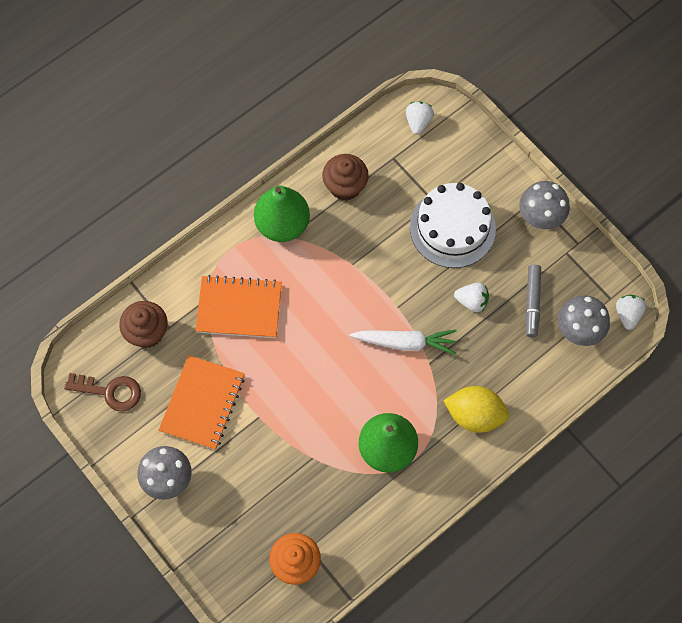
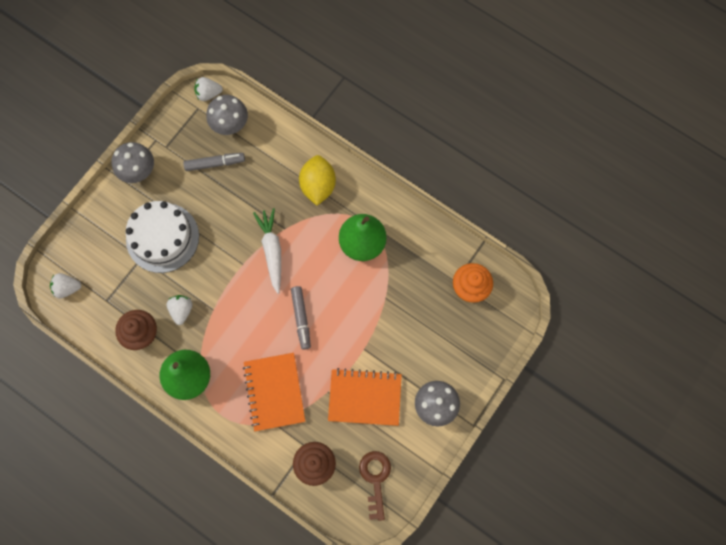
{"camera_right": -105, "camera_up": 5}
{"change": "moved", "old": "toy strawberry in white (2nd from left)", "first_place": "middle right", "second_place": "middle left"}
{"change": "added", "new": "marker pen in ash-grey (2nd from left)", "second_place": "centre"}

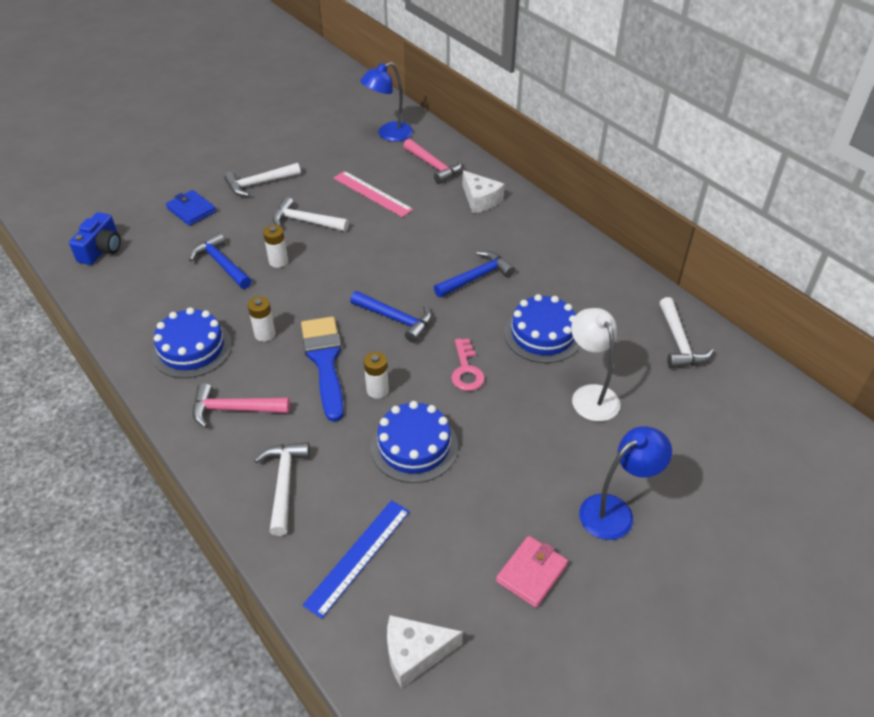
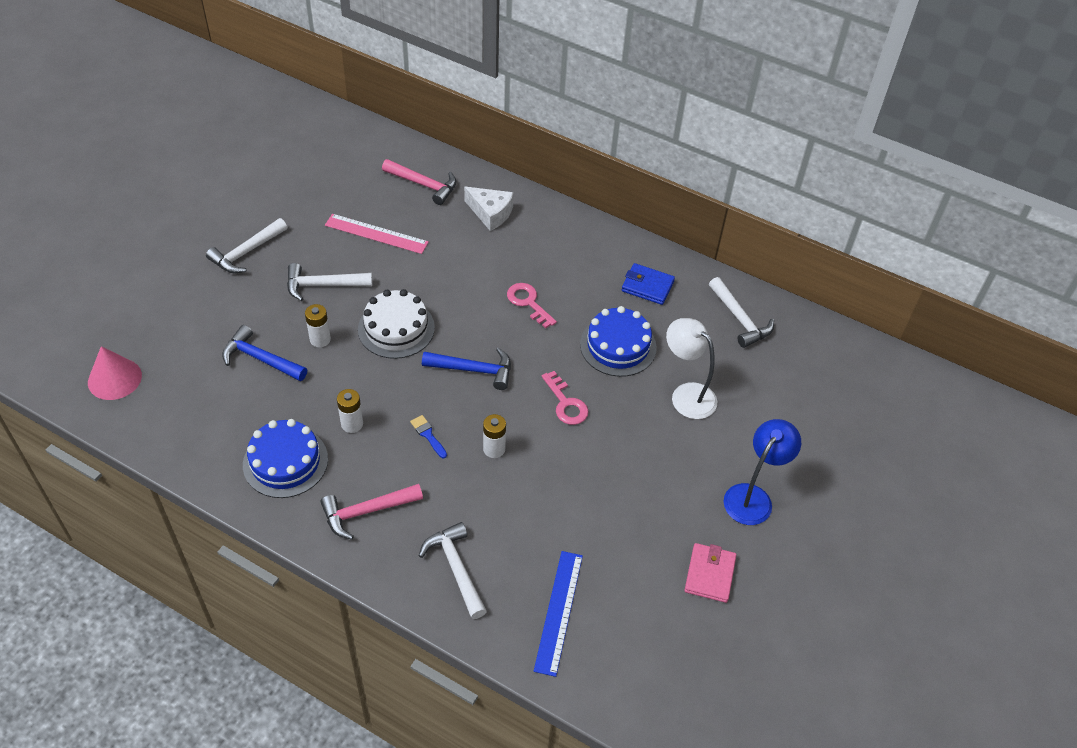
{"camera_right": -25, "camera_up": 5}
{"change": "replaced", "old": "compact camera in blue", "new": "cone shape in rose-pink", "first_place": "top left", "second_place": "middle left"}
{"change": "added", "new": "layer cake in white", "second_place": "centre"}
{"change": "resized", "old": "paintbrush in blue", "first_place": "centre", "second_place": "centre", "factor": 0.41}
{"change": "replaced", "old": "carpenter's hammer in blue (3rd from left)", "new": "key in rose-pink (1st from left)", "first_place": "centre", "second_place": "centre"}
{"change": "moved", "old": "billfold in blue", "first_place": "top left", "second_place": "centre"}
{"change": "removed", "old": "lamp in blue (1st from left)", "first_place": "top centre"}
{"change": "removed", "old": "layer cake in blue (2nd from left)", "first_place": "centre"}
{"change": "removed", "old": "piece of cheese in white (1st from left)", "first_place": "bottom centre"}

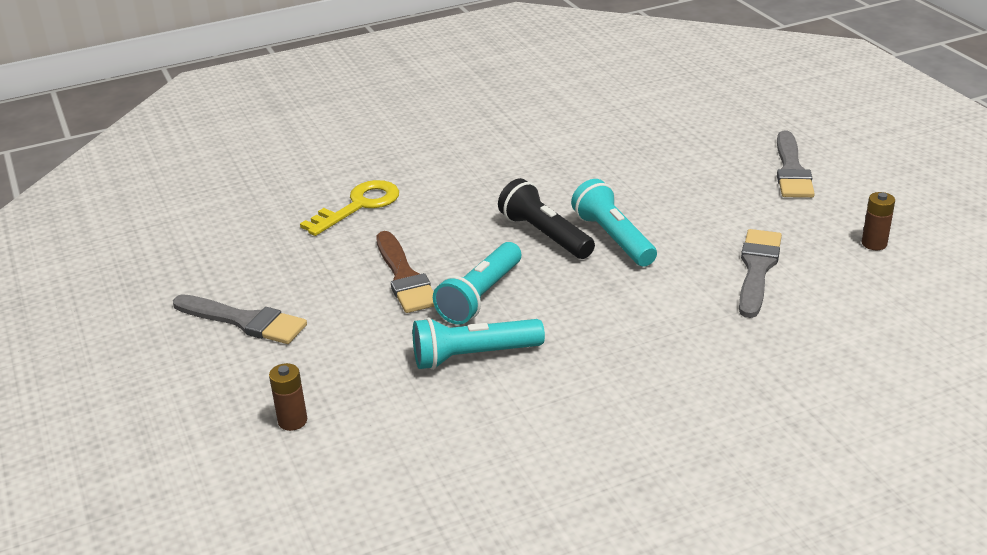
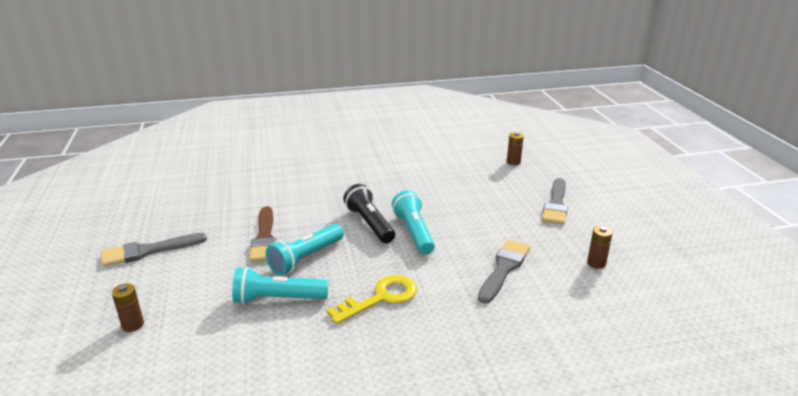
{"camera_right": 10, "camera_up": -5}
{"change": "turned", "old": "paintbrush in ash-grey (1st from left)", "first_place": "middle left", "second_place": "middle left", "degrees": 120}
{"change": "moved", "old": "key in golden", "first_place": "centre", "second_place": "bottom centre"}
{"change": "added", "new": "power cell in dark brown (2nd from left)", "second_place": "centre"}

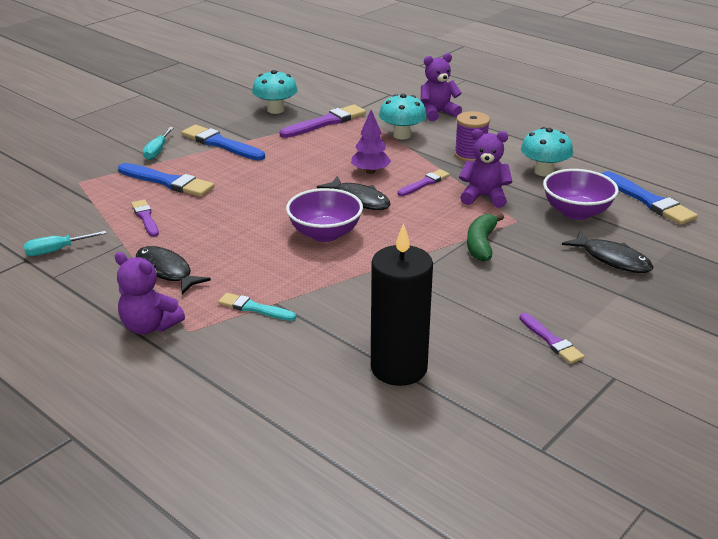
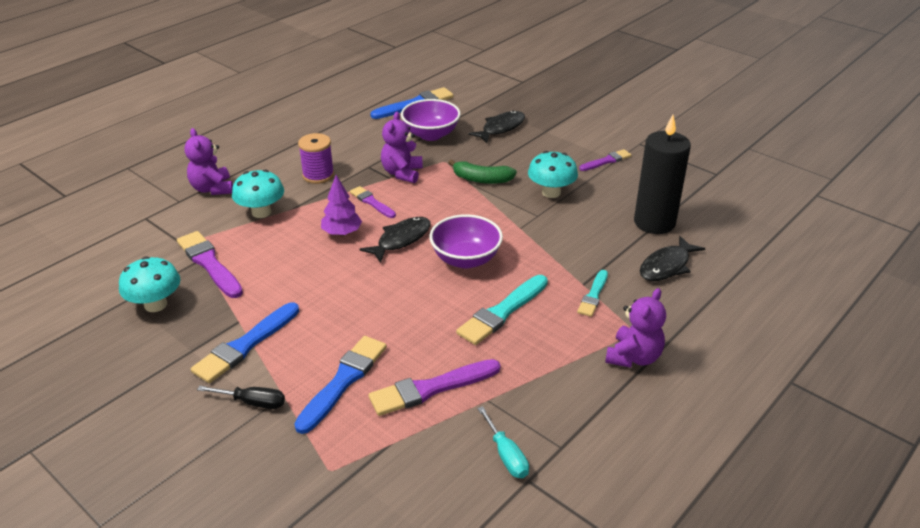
{"camera_right": -90, "camera_up": 5}
{"change": "recoloured", "old": "screwdriver in aqua (2nd from left)", "new": "screwdriver in black", "first_place": "top left", "second_place": "bottom left"}
{"change": "resized", "old": "paintbrush in violet (1st from left in the first image)", "first_place": "middle left", "second_place": "bottom centre", "factor": 1.67}
{"change": "added", "new": "paintbrush in aqua (1st from left)", "second_place": "centre"}
{"change": "moved", "old": "mushroom in aqua (3rd from left)", "first_place": "top right", "second_place": "top centre"}
{"change": "moved", "old": "toy fish in black (1st from left in the first image)", "new": "toy fish in black (3rd from left)", "first_place": "middle left", "second_place": "middle right"}

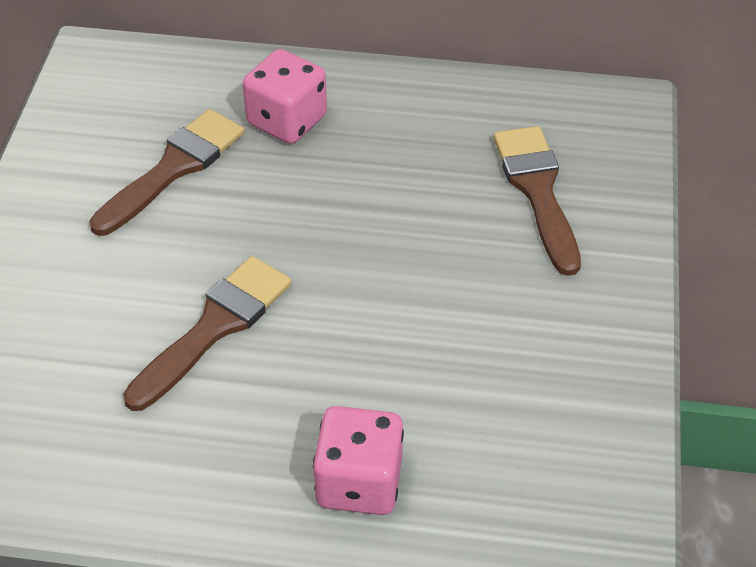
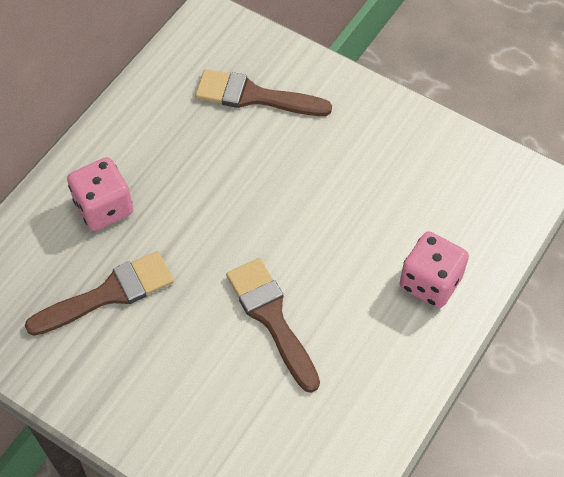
{"camera_right": -65, "camera_up": 10}
{"change": "turned", "old": "paintbrush in dark brown (1st from left)", "first_place": "top left", "second_place": "middle left", "degrees": 90}

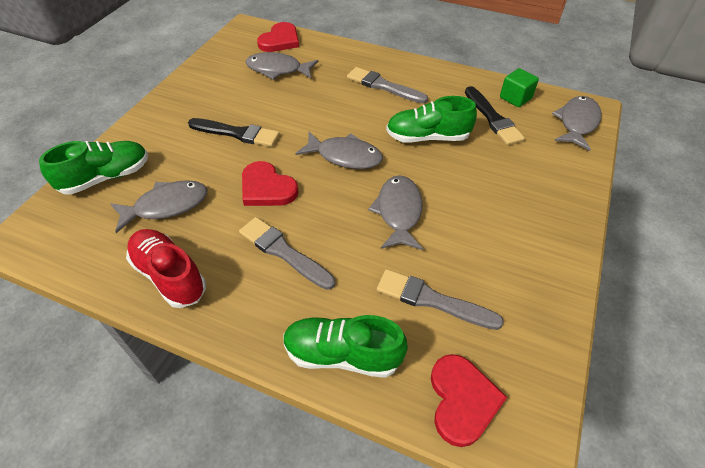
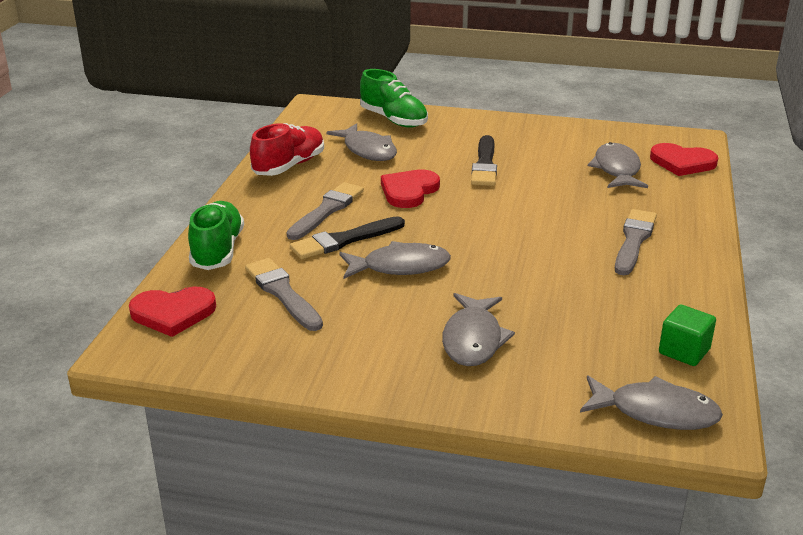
{"camera_right": 80, "camera_up": -20}
{"change": "turned", "old": "paintbrush in ash-grey (3rd from left in the first image)", "first_place": "centre", "second_place": "centre", "degrees": -45}
{"change": "moved", "old": "paintbrush in black (2nd from left in the first image)", "new": "paintbrush in black (1st from left)", "first_place": "top right", "second_place": "centre"}
{"change": "moved", "old": "toy fish in ash-grey (3rd from left)", "first_place": "top centre", "second_place": "centre"}
{"change": "removed", "old": "lace-up shoe in leaf-green (3rd from left)", "first_place": "top centre"}

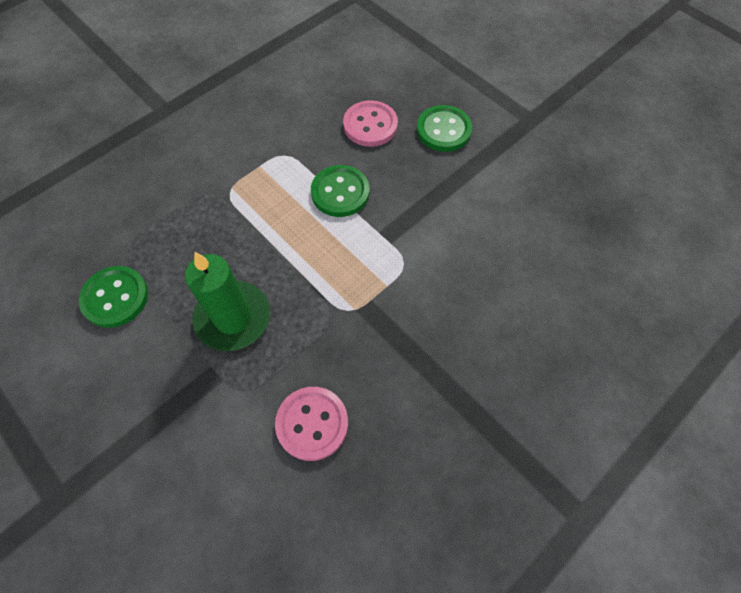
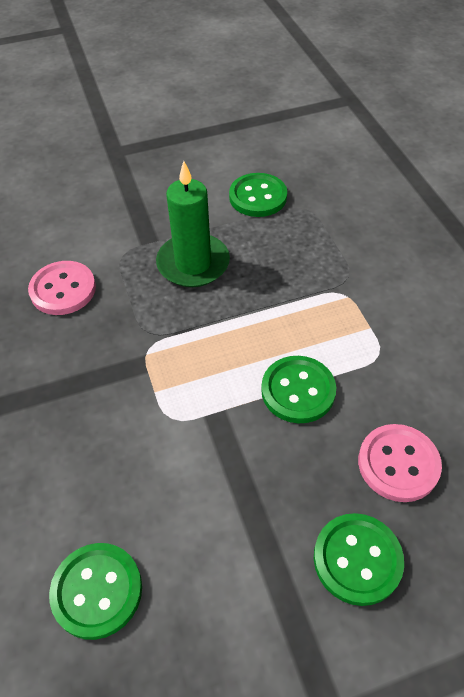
{"camera_right": 115, "camera_up": -10}
{"change": "added", "new": "button in leaf-green (1st from left)", "second_place": "bottom left"}

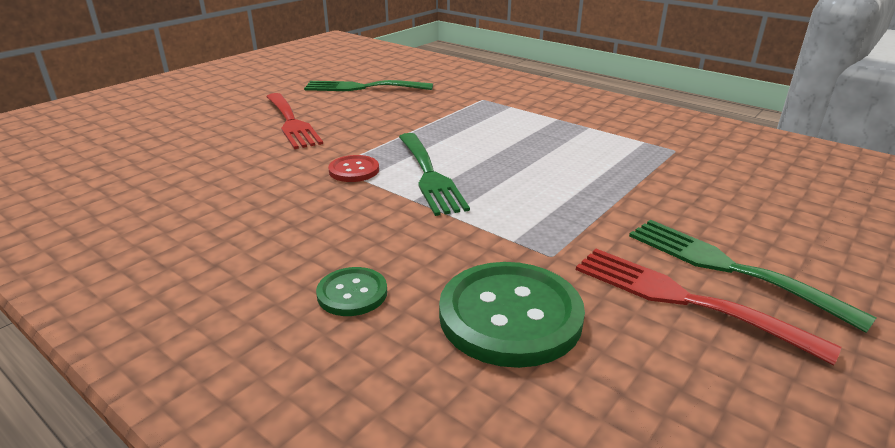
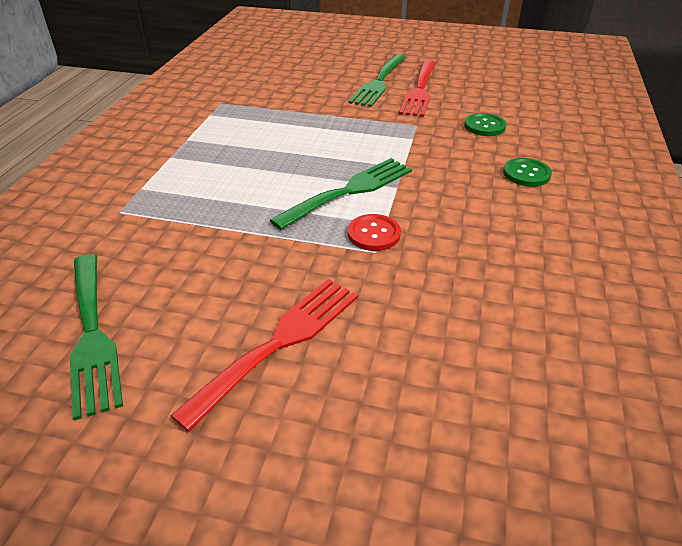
{"camera_right": -115, "camera_up": 10}
{"change": "resized", "old": "button in leaf-green (2nd from left in the first image)", "first_place": "bottom centre", "second_place": "top right", "factor": 0.51}

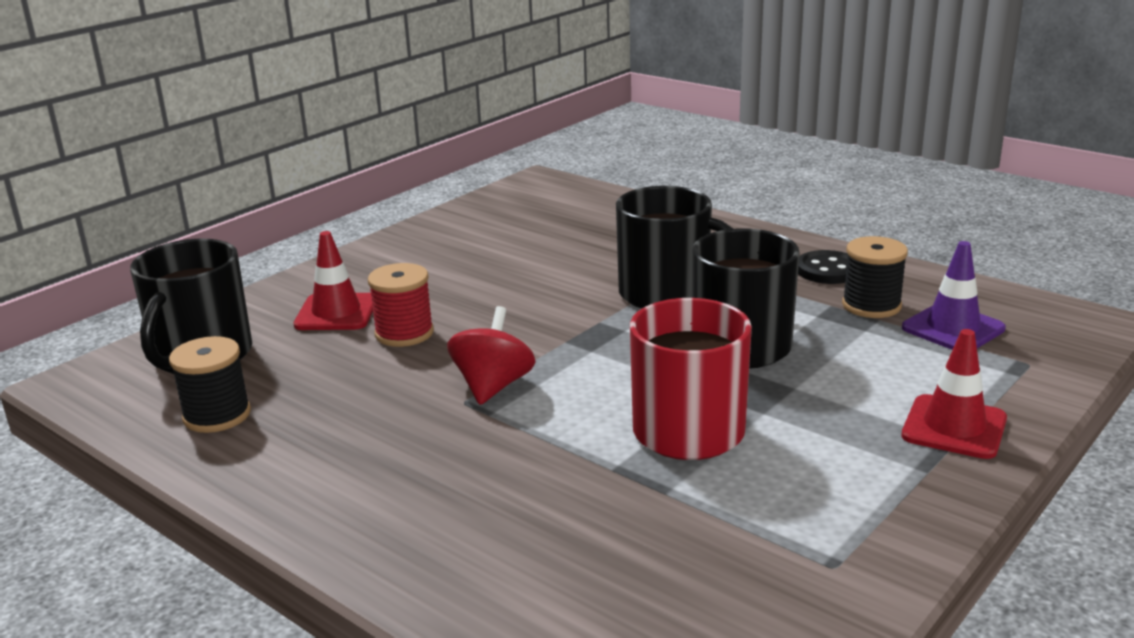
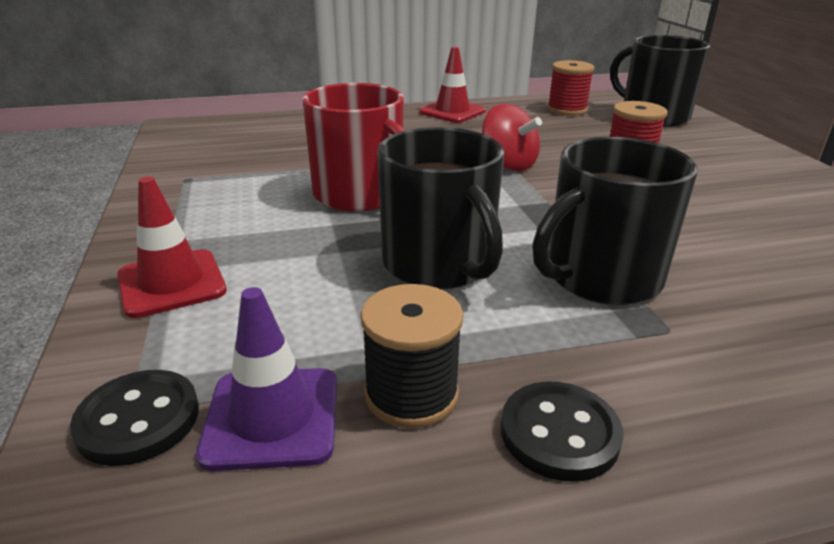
{"camera_right": 125, "camera_up": 5}
{"change": "added", "new": "button in black (1st from left)", "second_place": "bottom left"}
{"change": "moved", "old": "traffic cone in red (1st from left in the first image)", "new": "traffic cone in red (2nd from left)", "first_place": "middle left", "second_place": "top centre"}
{"change": "recoloured", "old": "bobbin in black (1st from left)", "new": "bobbin in red (1st from left)", "first_place": "middle left", "second_place": "top right"}

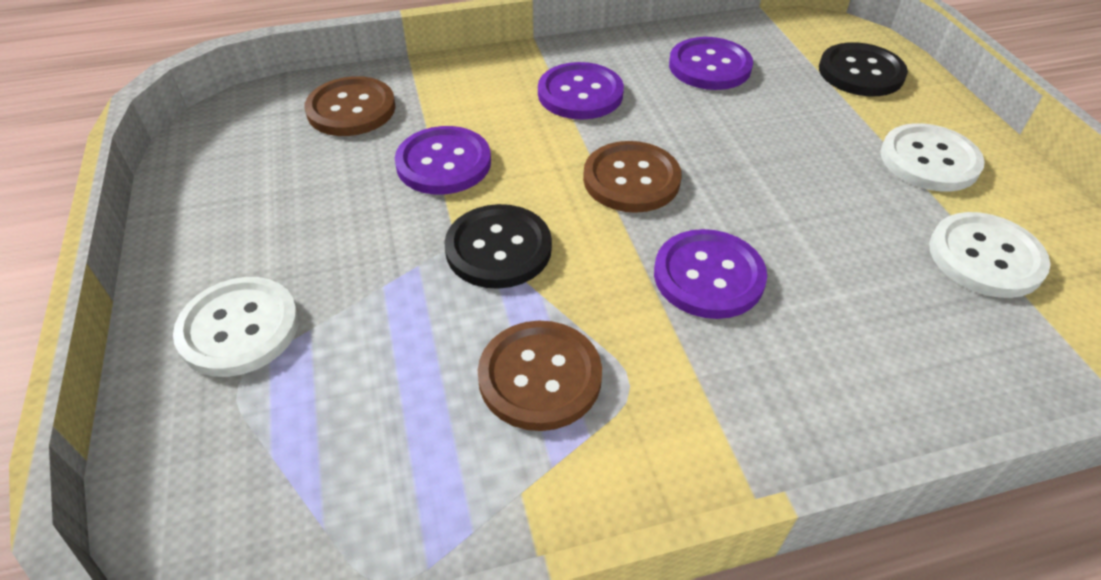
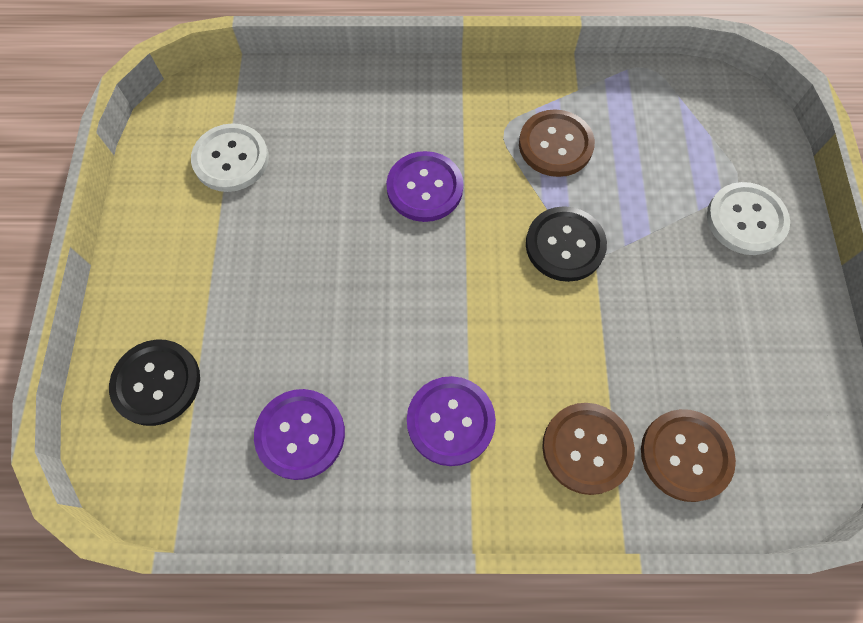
{"camera_right": -165, "camera_up": 20}
{"change": "moved", "old": "button in dark brown (3rd from left in the first image)", "new": "button in dark brown (2nd from left)", "first_place": "top centre", "second_place": "bottom right"}
{"change": "removed", "old": "button in violet (1st from left)", "first_place": "top centre"}
{"change": "removed", "old": "button in white (2nd from left)", "first_place": "top right"}

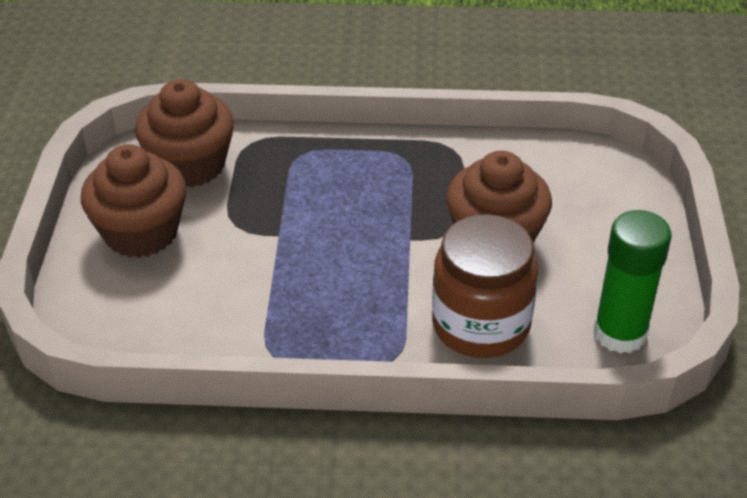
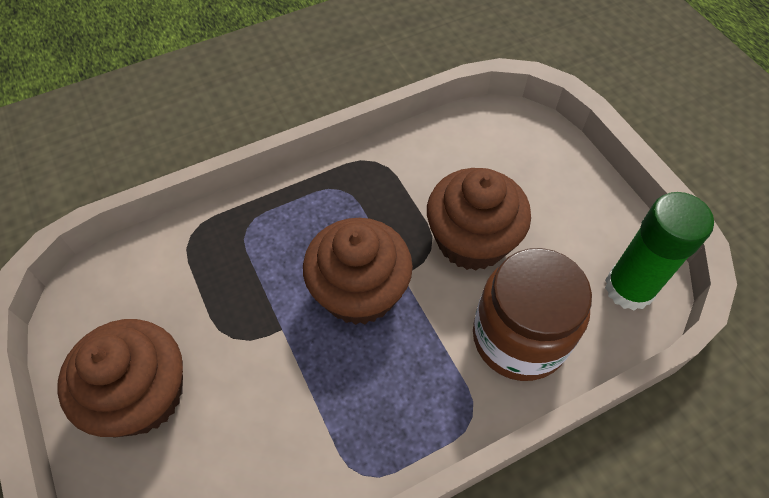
{"camera_right": -30, "camera_up": 15}
{"change": "moved", "old": "muffin in dark brown (2nd from left)", "first_place": "top left", "second_place": "centre"}

